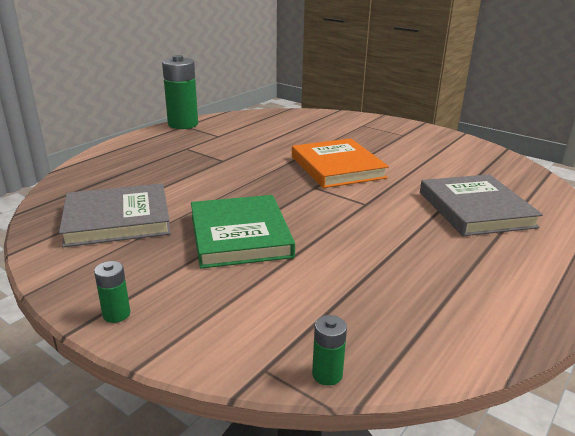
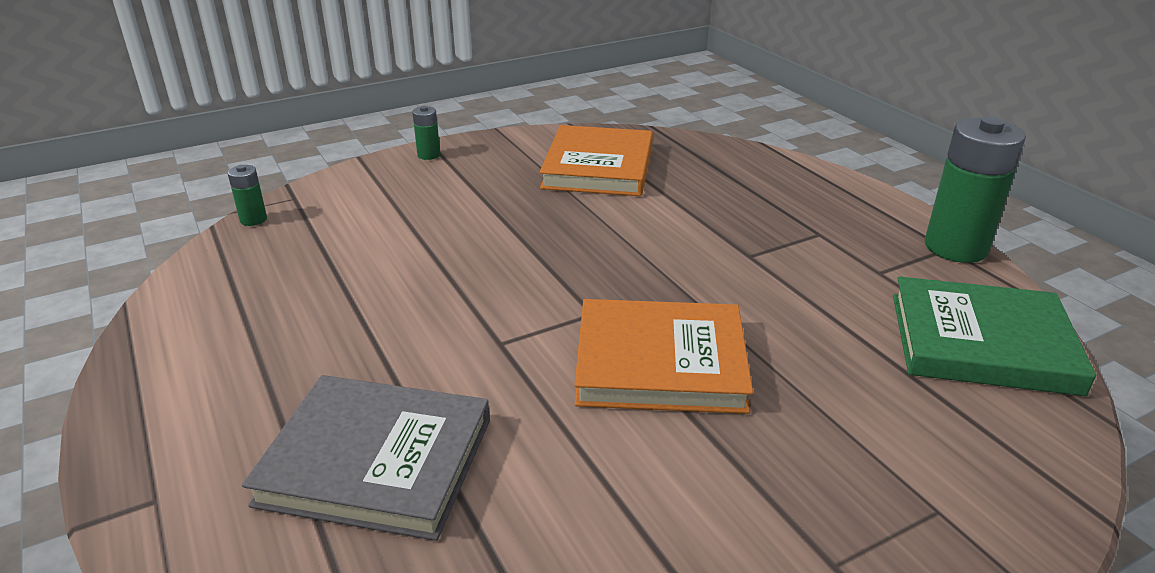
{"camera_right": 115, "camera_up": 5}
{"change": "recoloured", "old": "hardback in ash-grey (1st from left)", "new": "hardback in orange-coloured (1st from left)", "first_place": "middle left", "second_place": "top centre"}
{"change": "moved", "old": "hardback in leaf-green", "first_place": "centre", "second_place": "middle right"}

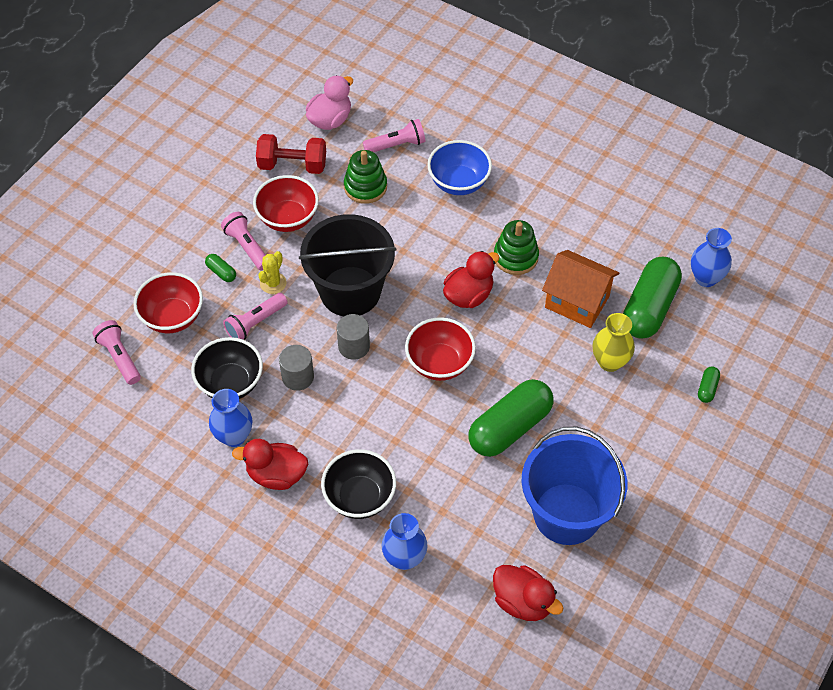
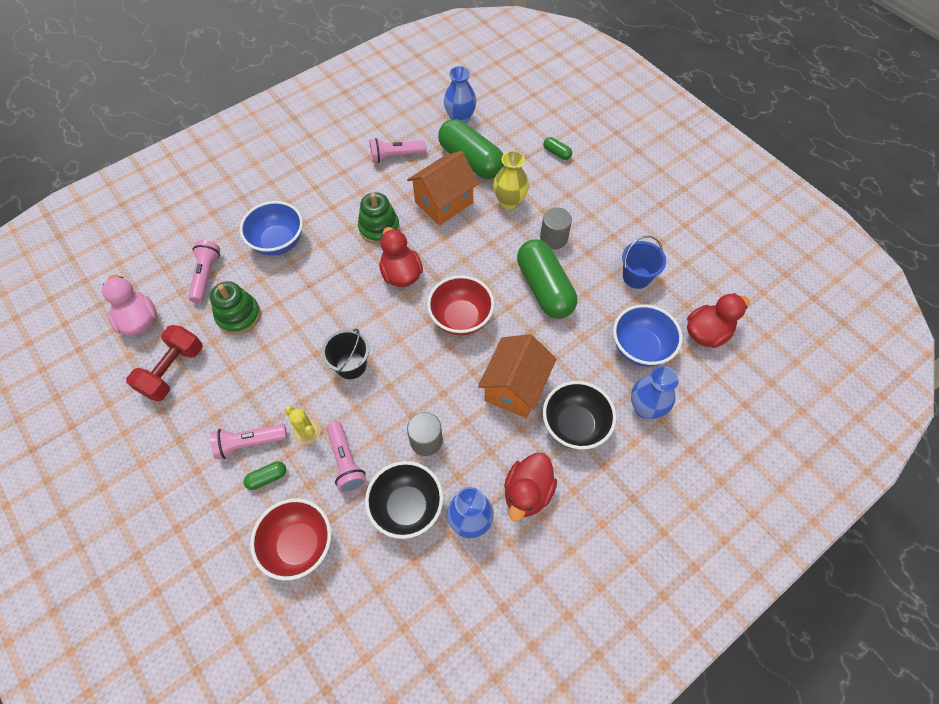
{"camera_right": -70, "camera_up": 5}
{"change": "resized", "old": "bucket in black", "first_place": "centre", "second_place": "centre", "factor": 0.5}
{"change": "moved", "old": "pocket torch in rose-pink (1st from left in the first image)", "new": "pocket torch in rose-pink (4th from left)", "first_place": "middle left", "second_place": "top centre"}
{"change": "added", "new": "house in orange-coloured (2nd from left)", "second_place": "centre"}
{"change": "moved", "old": "solid cylinder in ash-grey (2nd from left)", "first_place": "centre", "second_place": "top centre"}
{"change": "added", "new": "deep dish in blue (2nd from left)", "second_place": "middle right"}
{"change": "resized", "old": "bucket in blue", "first_place": "bottom right", "second_place": "middle right", "factor": 0.5}
{"change": "removed", "old": "deep dish in red (2nd from left)", "first_place": "top centre"}

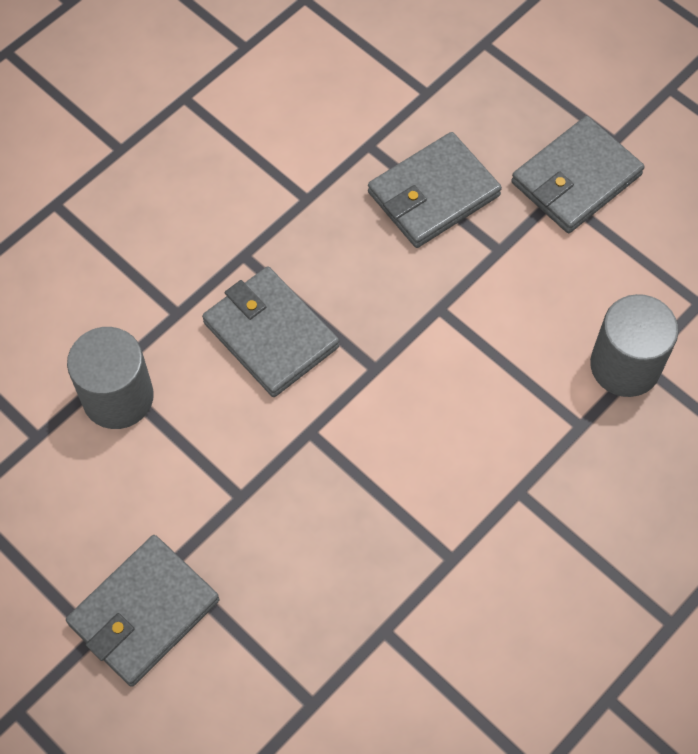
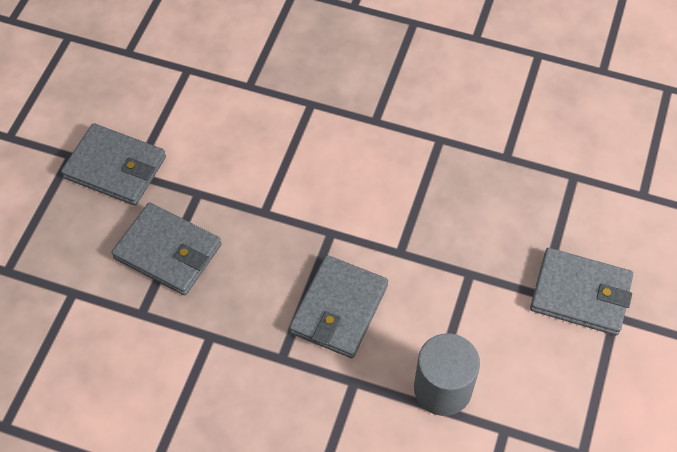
{"camera_right": -115, "camera_up": -5}
{"change": "removed", "old": "solid cylinder in ash-grey (2nd from left)", "first_place": "middle right"}

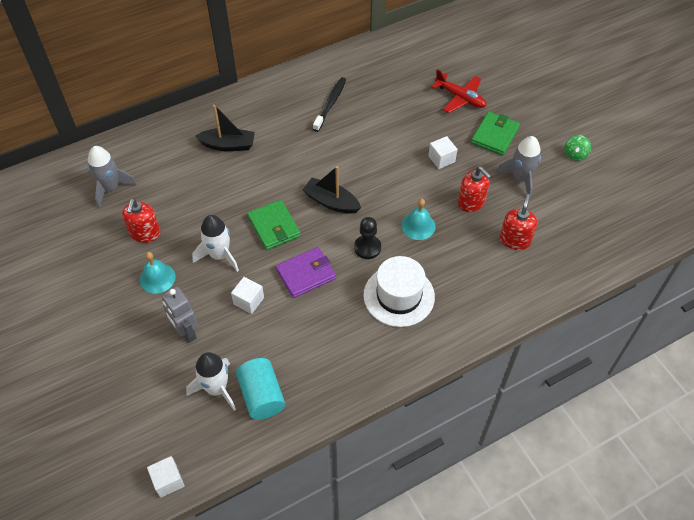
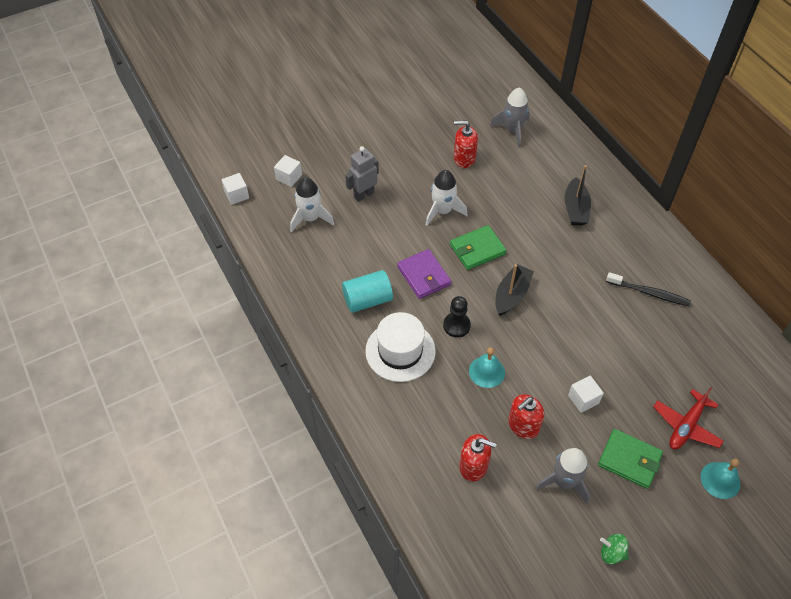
{"camera_right": 90, "camera_up": 0}
{"change": "moved", "old": "cube in white (2nd from left)", "first_place": "centre", "second_place": "top centre"}
{"change": "moved", "old": "solid cylinder in aqua", "first_place": "bottom centre", "second_place": "centre"}
{"change": "moved", "old": "hand bell in aqua (1st from left in the first image)", "new": "hand bell in aqua (2nd from left)", "first_place": "middle left", "second_place": "bottom right"}

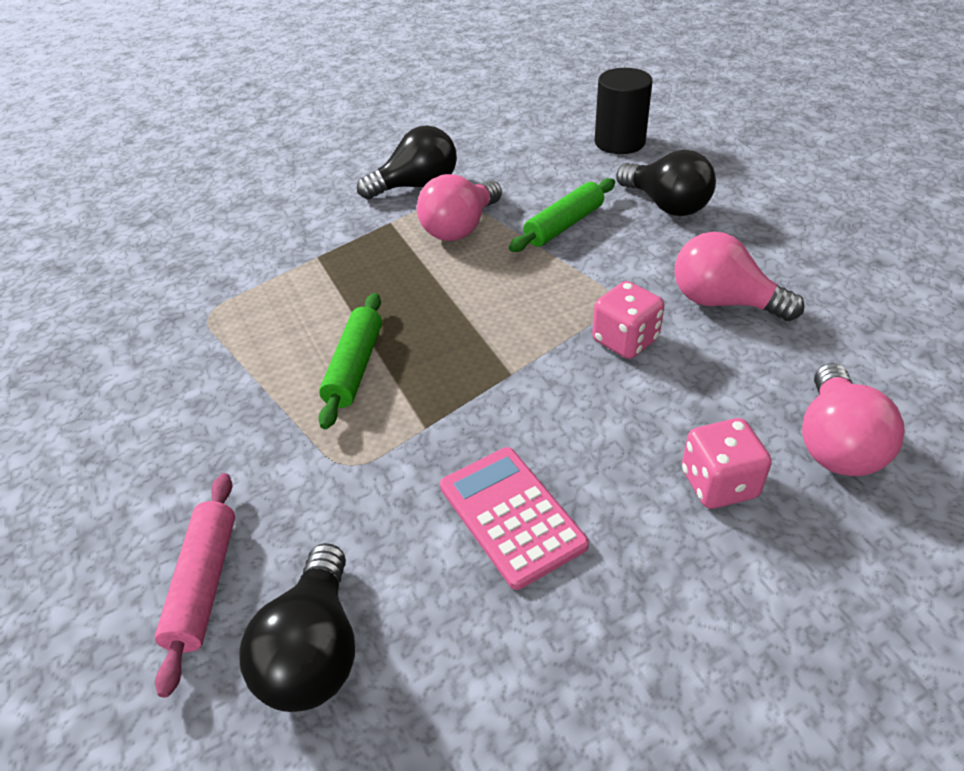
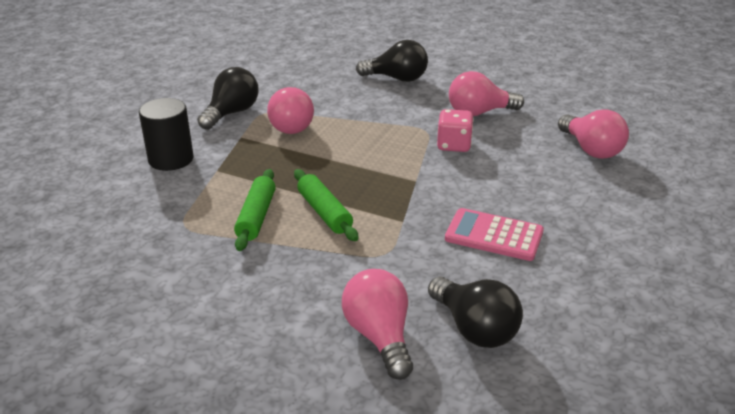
{"camera_right": -40, "camera_up": -10}
{"change": "moved", "old": "solid cylinder in black", "first_place": "top centre", "second_place": "top left"}
{"change": "moved", "old": "rolling pin in leaf-green (2nd from left in the first image)", "new": "rolling pin in leaf-green (1st from left)", "first_place": "top centre", "second_place": "centre"}
{"change": "replaced", "old": "rolling pin in rose-pink", "new": "light bulb in rose-pink (2nd from left)", "first_place": "bottom left", "second_place": "bottom centre"}
{"change": "removed", "old": "game die in rose-pink (2nd from left)", "first_place": "middle right"}

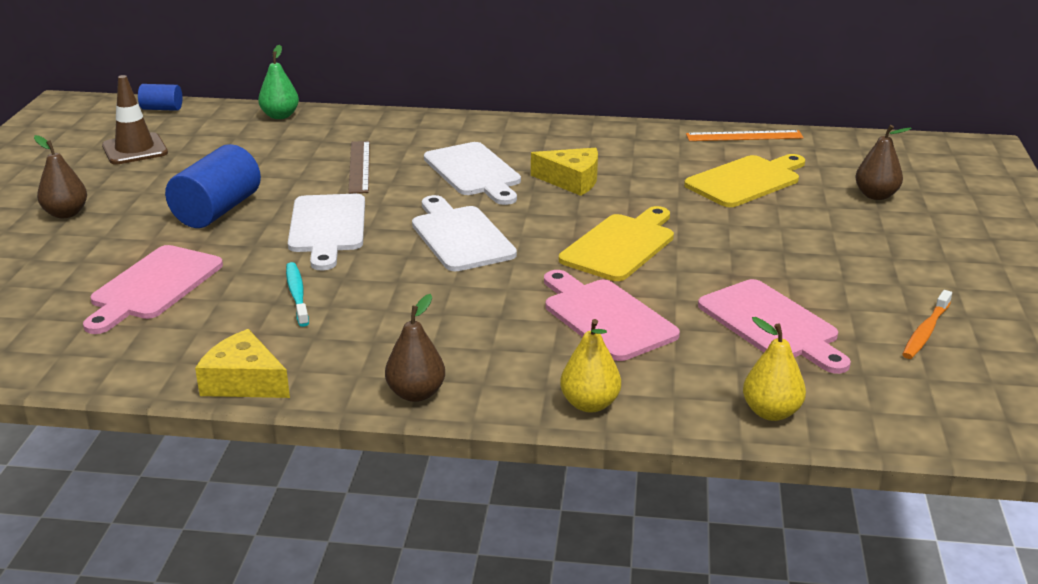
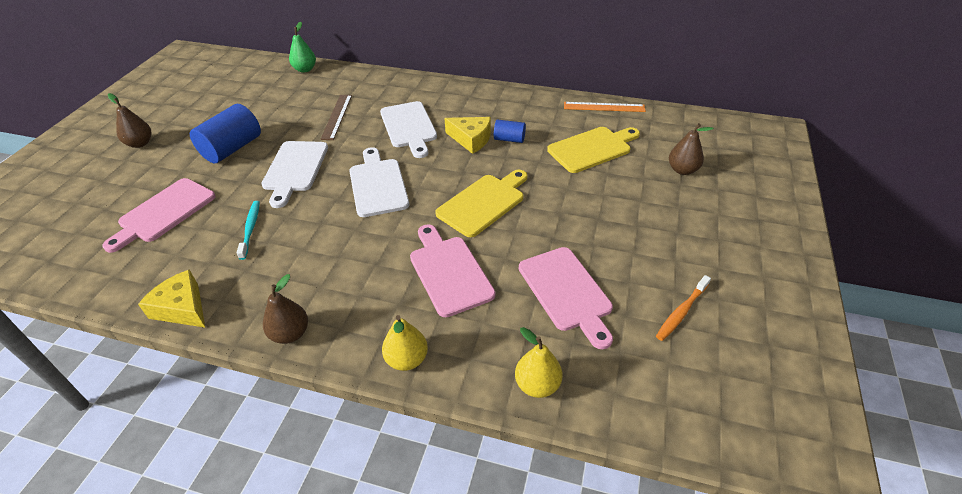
{"camera_right": 10, "camera_up": 15}
{"change": "moved", "old": "solid cylinder in blue (1st from left in the first image)", "new": "solid cylinder in blue (2nd from left)", "first_place": "top left", "second_place": "top centre"}
{"change": "removed", "old": "traffic cone in dark brown", "first_place": "top left"}

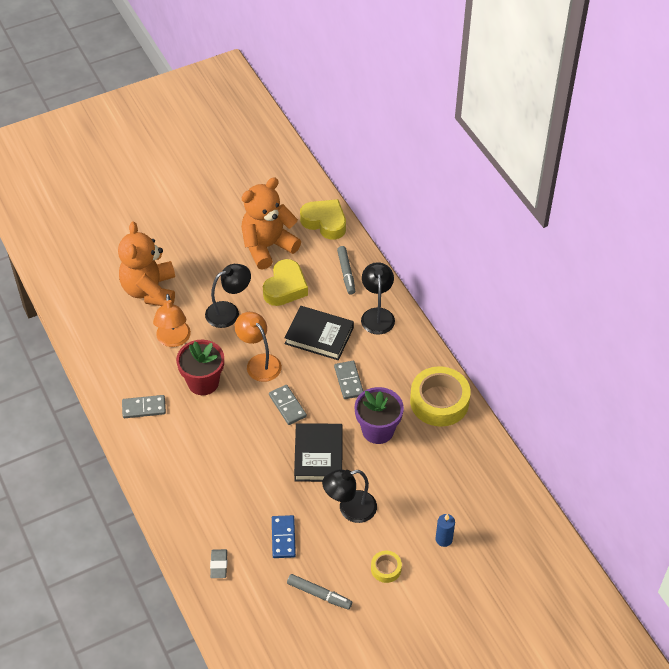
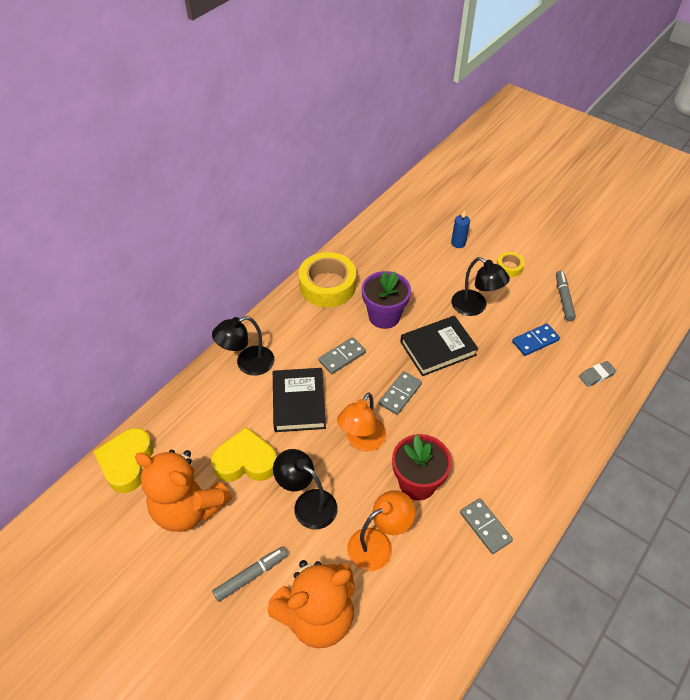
{"camera_right": -115, "camera_up": 0}
{"change": "moved", "old": "marker pen in ash-grey (2nd from left in the first image)", "new": "marker pen in ash-grey (1st from left)", "first_place": "centre", "second_place": "bottom centre"}

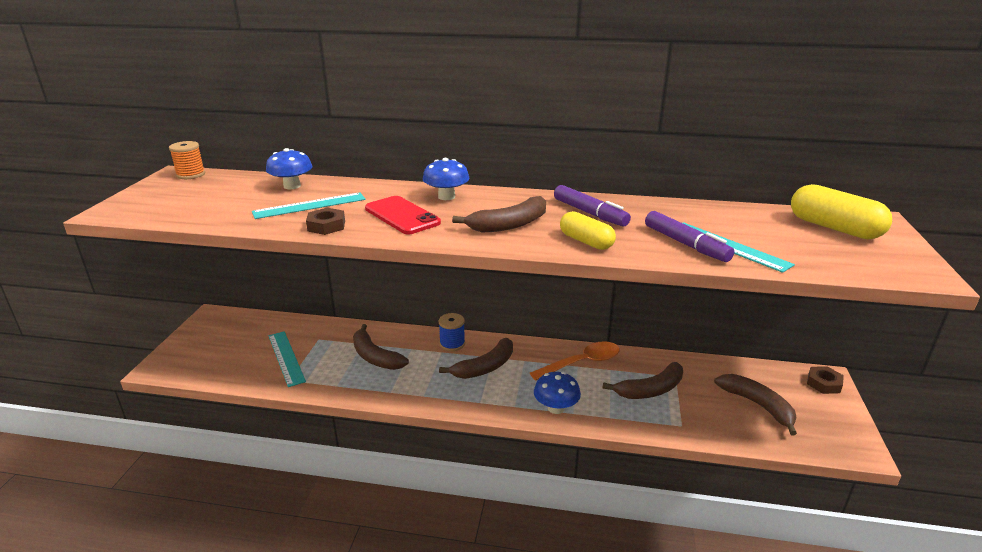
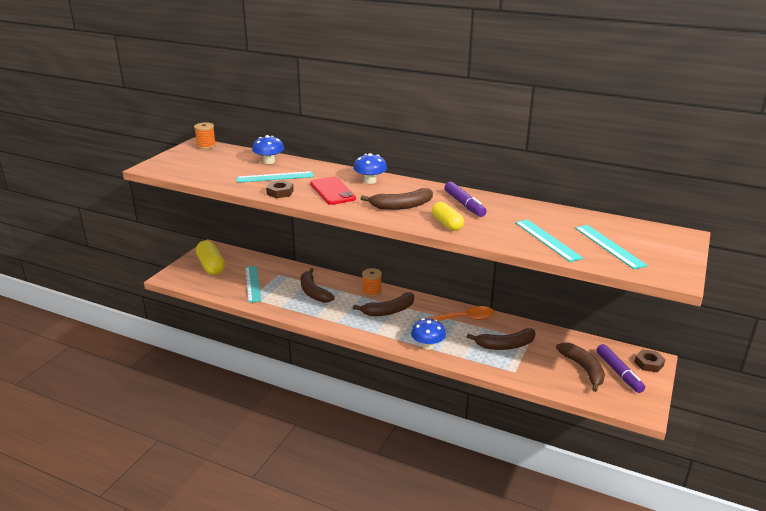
{"camera_right": 15, "camera_up": 0}
{"change": "moved", "old": "pill in golden (2nd from left in the first image)", "new": "pill in golden (1st from left)", "first_place": "middle right", "second_place": "middle left"}
{"change": "recoloured", "old": "bobbin in blue", "new": "bobbin in orange-coloured (2nd from left)", "first_place": "centre", "second_place": "centre"}
{"change": "added", "new": "straightedge in aqua (4th from left)", "second_place": "middle right"}
{"change": "moved", "old": "marker pen in violet (2nd from left)", "first_place": "middle right", "second_place": "bottom right"}

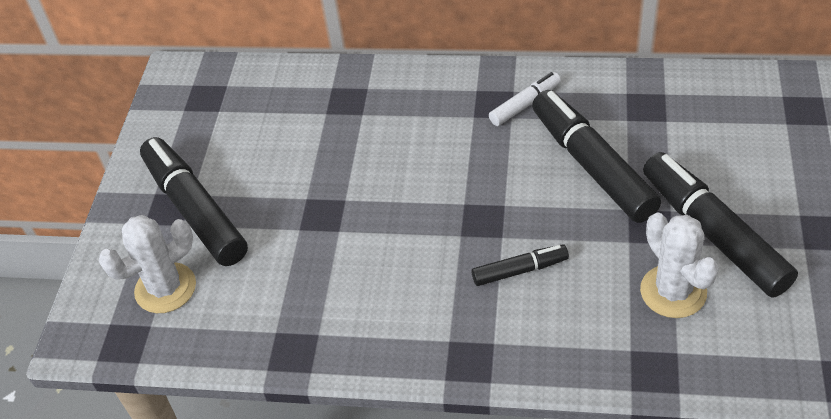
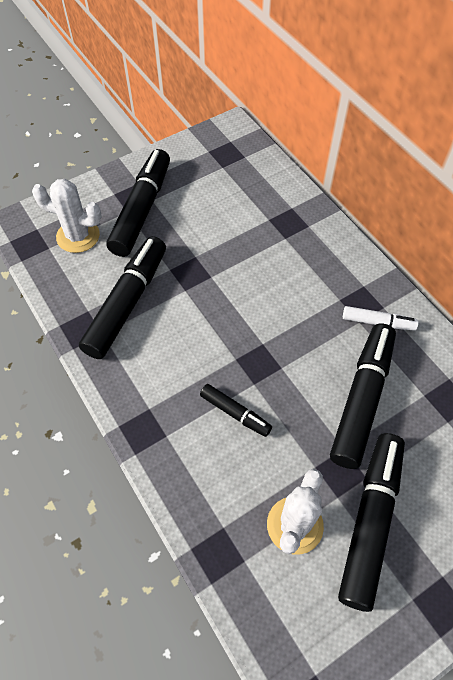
{"camera_right": 45, "camera_up": 10}
{"change": "added", "new": "marker pen in black (1st from left)", "second_place": "middle left"}

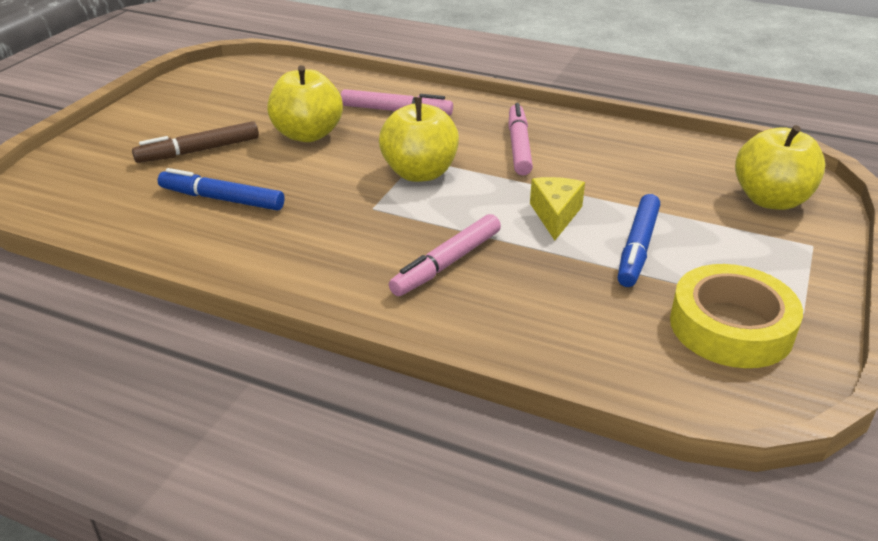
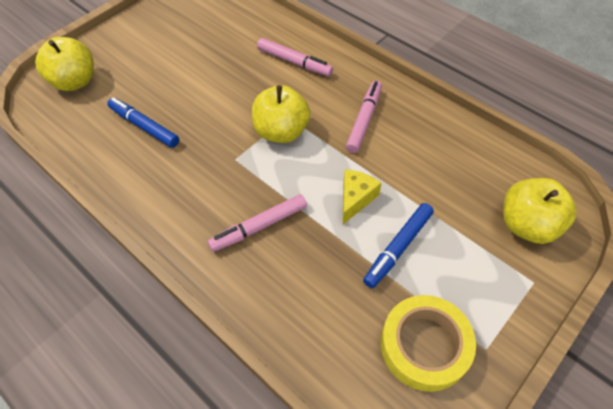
{"camera_right": 20, "camera_up": 20}
{"change": "moved", "old": "apple in golden (1st from left)", "first_place": "top centre", "second_place": "top left"}
{"change": "removed", "old": "marker pen in dark brown", "first_place": "top left"}

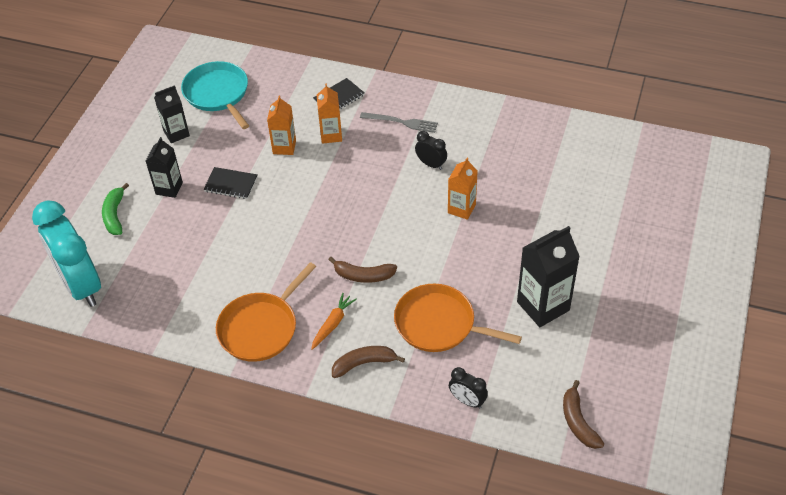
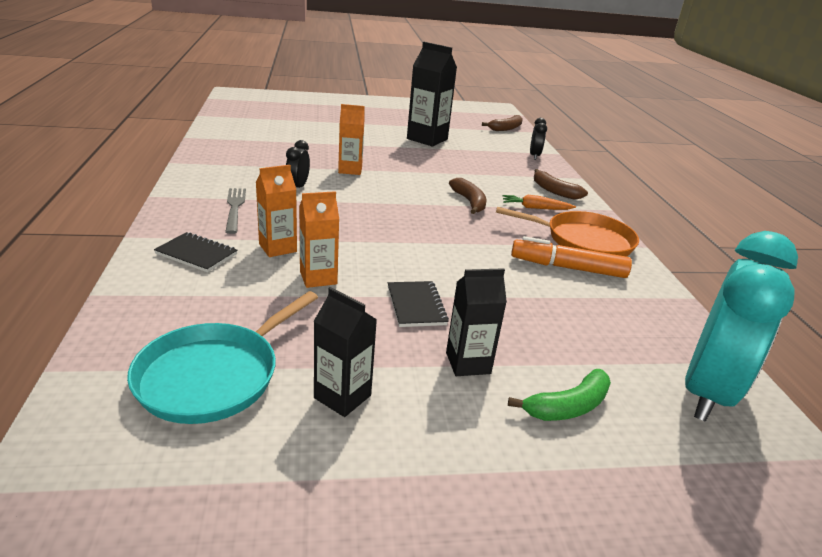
{"camera_right": -120, "camera_up": -20}
{"change": "added", "new": "marker pen in orange-coloured", "second_place": "middle right"}
{"change": "removed", "old": "pan in orange-coloured (2nd from left)", "first_place": "centre"}

